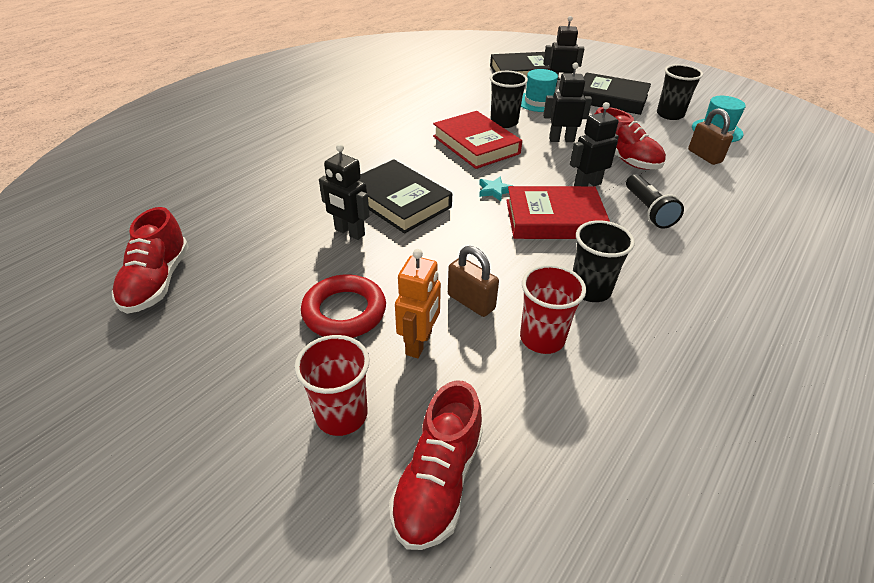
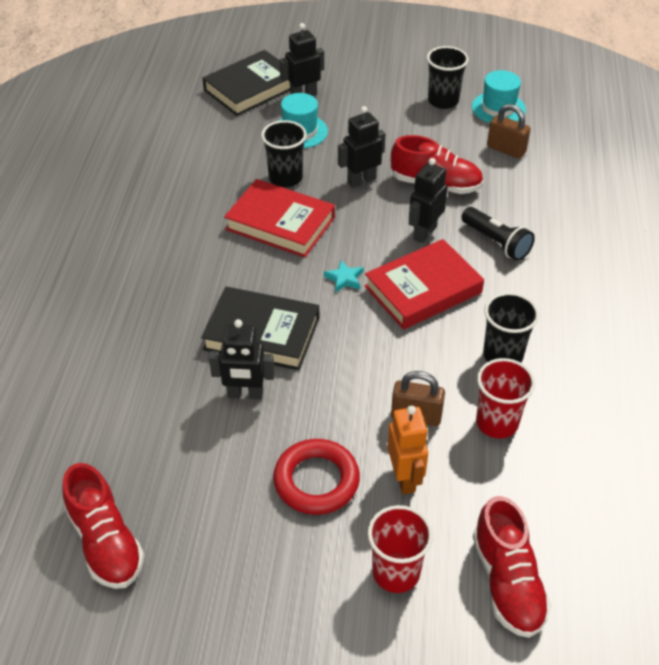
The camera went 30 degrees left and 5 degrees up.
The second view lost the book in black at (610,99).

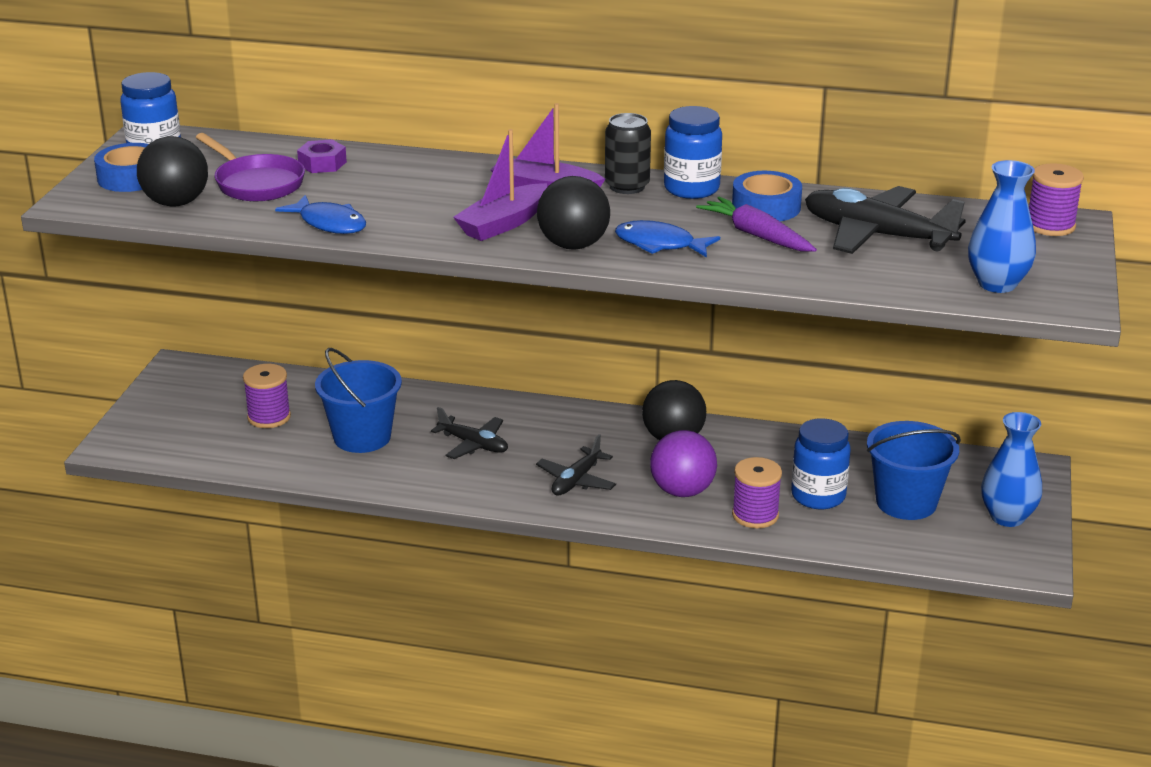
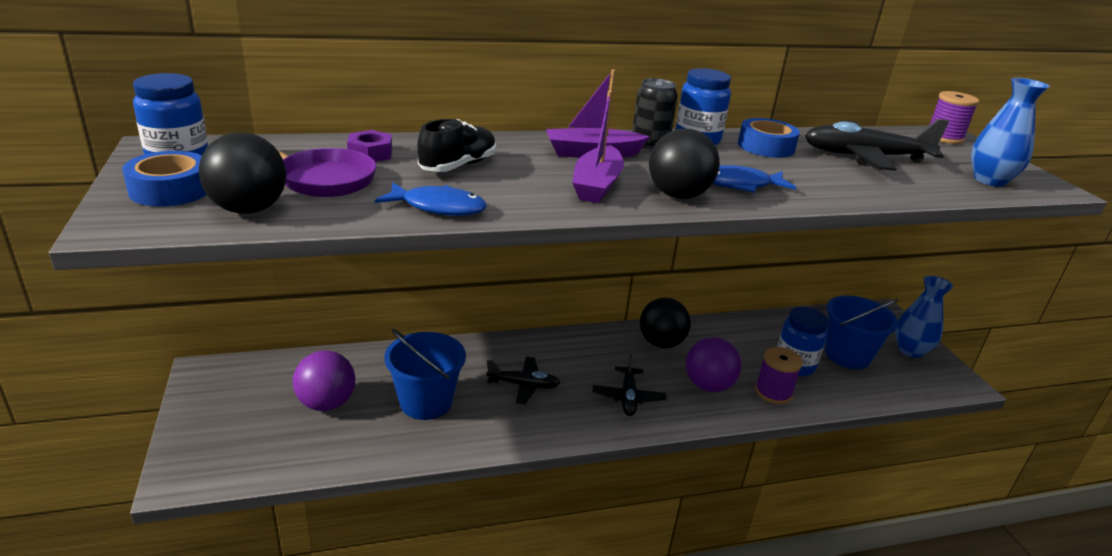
The camera went 30 degrees left and 0 degrees up.
Where the spool in purple stood at (269,417), the ball in purple came to stand at (326,403).
The second view lost the carrot in purple at (756,235).
The second view gained the shoe in black at (458,166).

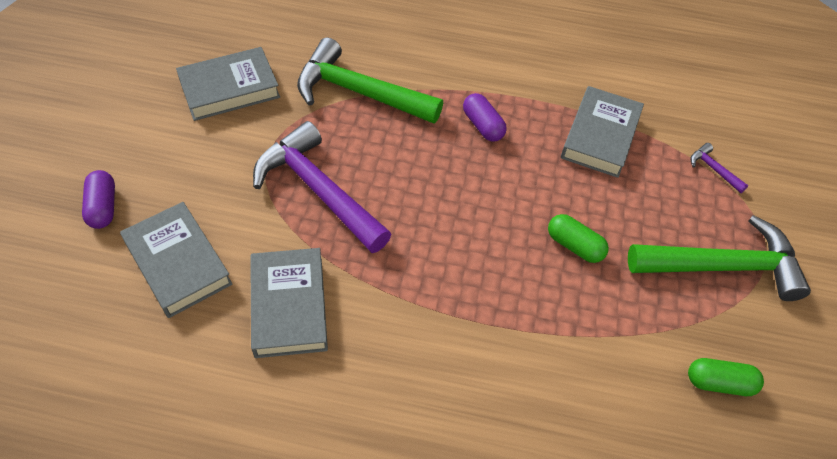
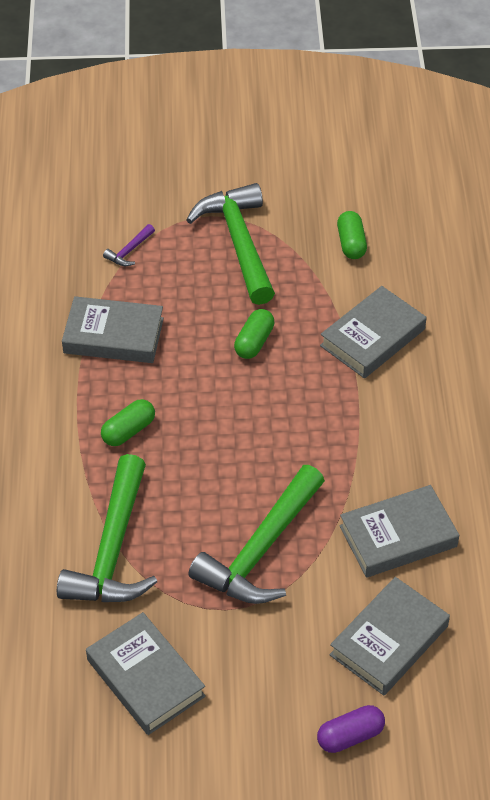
The camera went 100 degrees left and 5 degrees down.
What was the hammer in purple at (318,190) turned into the hammer in green at (260,551).
What was the capsule in purple at (483,125) turned into the capsule in green at (128,431).
The second view gained the book in grey at (373,337).

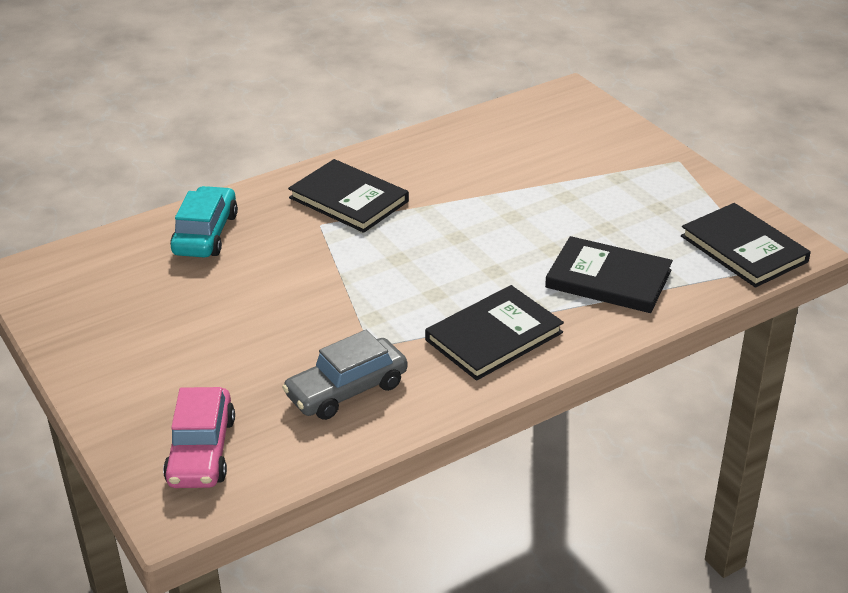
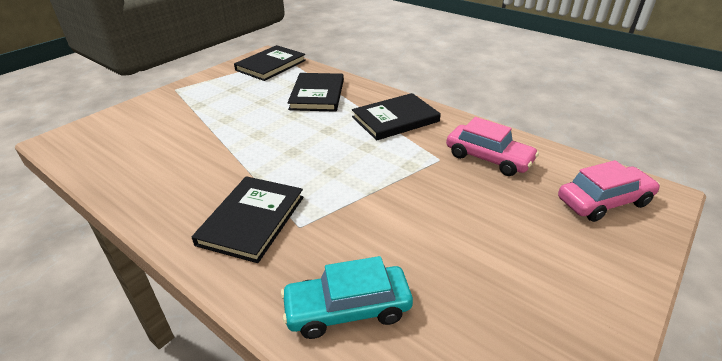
The camera went 110 degrees left and 0 degrees up.
What was the car in grey at (346,390) turned into the car in pink at (488,158).
The book in black at (494,336) ended up facing another way, 60 degrees counterclockwise from before.

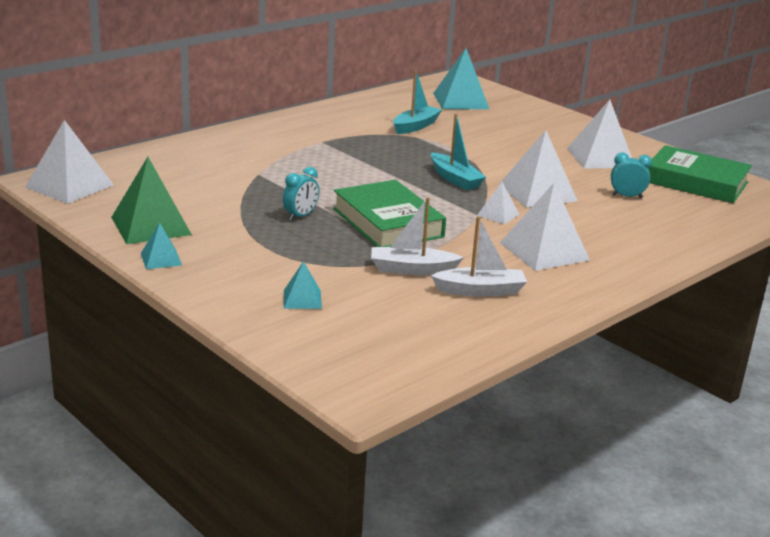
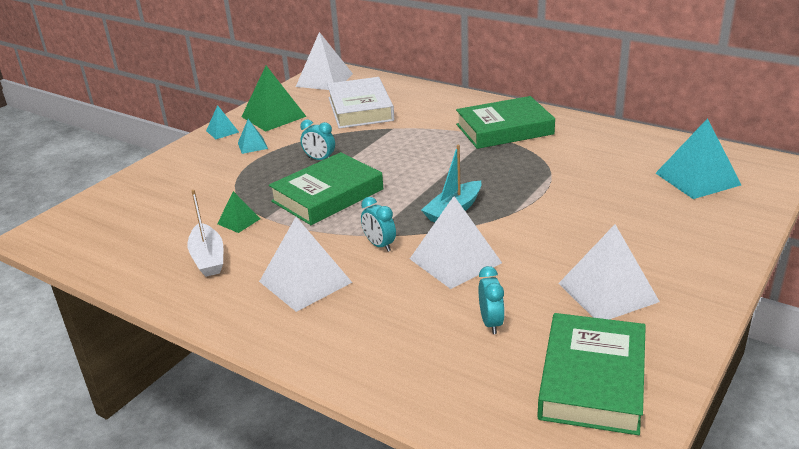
The camera went 80 degrees right and 5 degrees up.
The pyramid in turquoise ended up elsewhere, having gone from (302,299) to (252,145).
Where the boat in white stood at (412,269), the pyramid in green came to stand at (238,221).
The second view lost the boat in turquoise at (415,126).
Where the pyramid in white stood at (498,214), the clock in turquoise came to stand at (379,245).
The second view gained the book in white at (360,109).
The second view gained the book in green at (504,129).

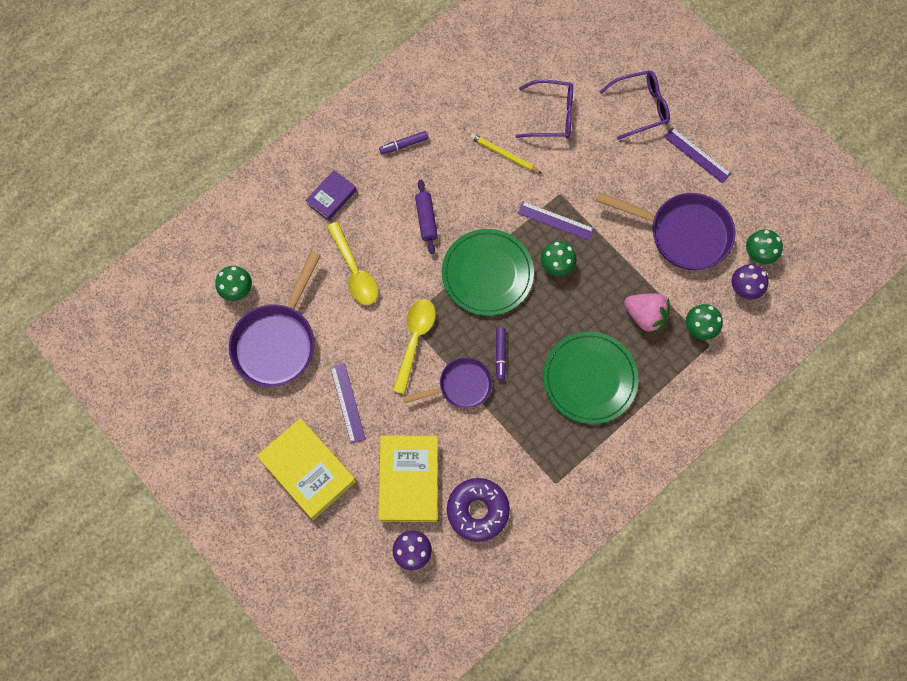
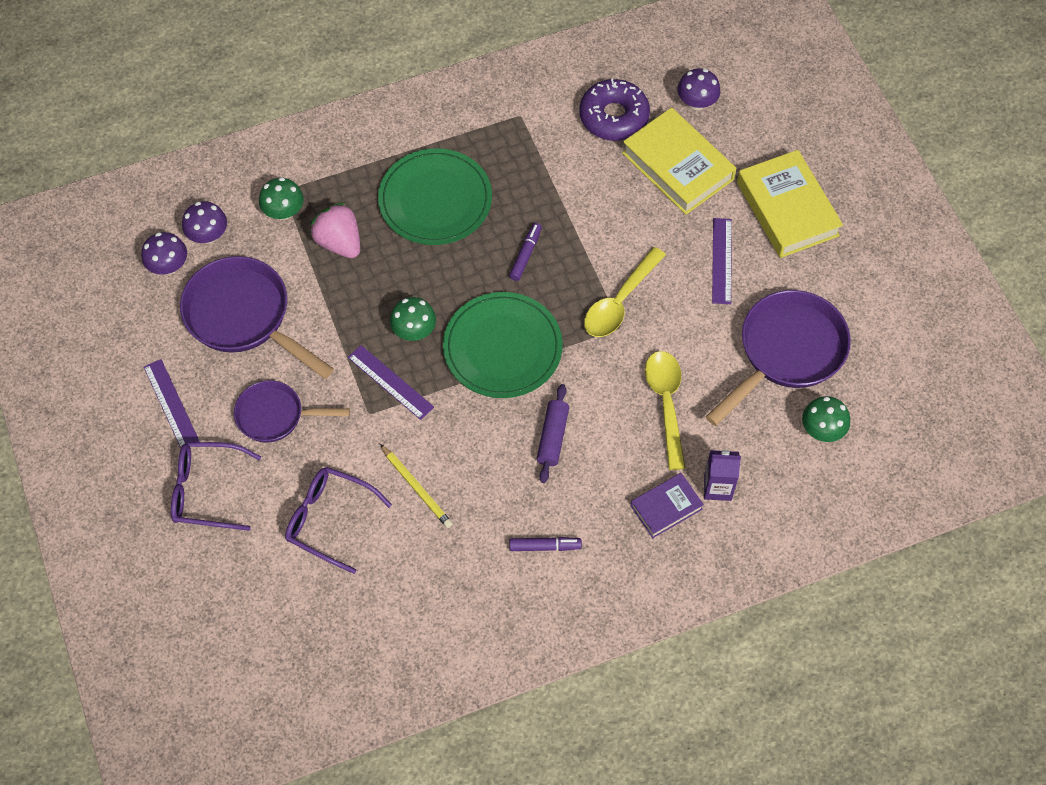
The camera went 160 degrees left and 10 degrees down.
The book in yellow at (408,479) ended up facing another way, 60 degrees counterclockwise from before.
The pan in purple ended up elsewhere, having gone from (461,386) to (275,415).
What was the mushroom in green at (759,253) turned into the mushroom in purple at (168,266).
The second view gained the carton in purple at (717,487).

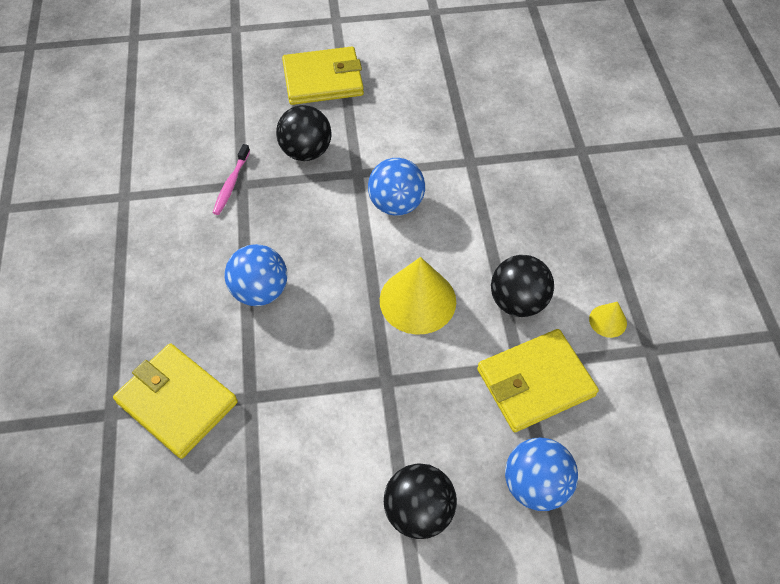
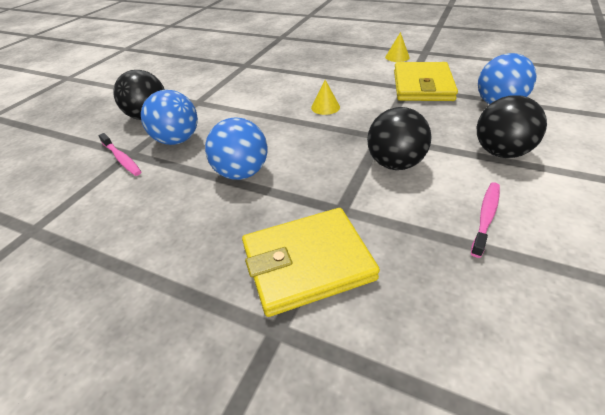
The camera went 55 degrees left and 15 degrees down.
The second view lost the wallet in yellow at (323,80).
The ball in blue ended up elsewhere, having gone from (396,204) to (177,140).
The size of the cone in yellow at (417,300) changed by a factor of 0.48.
The ball in black ended up elsewhere, having gone from (517,301) to (395,164).
The second view gained the toothbrush in pink at (486,217).

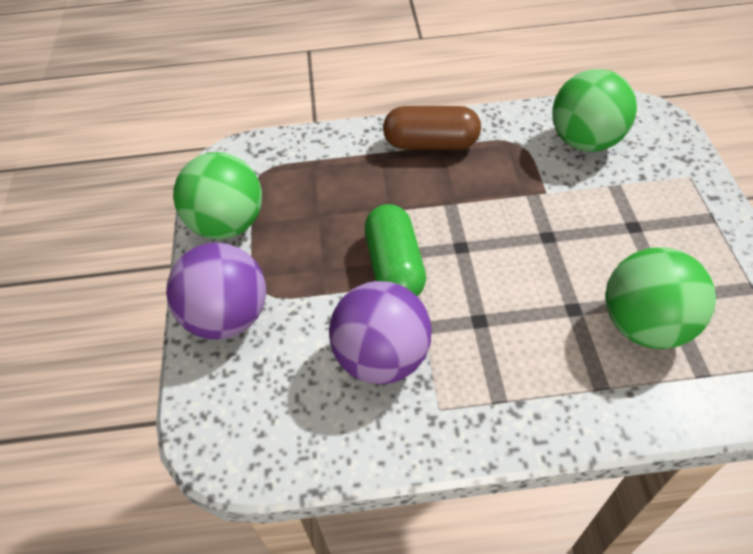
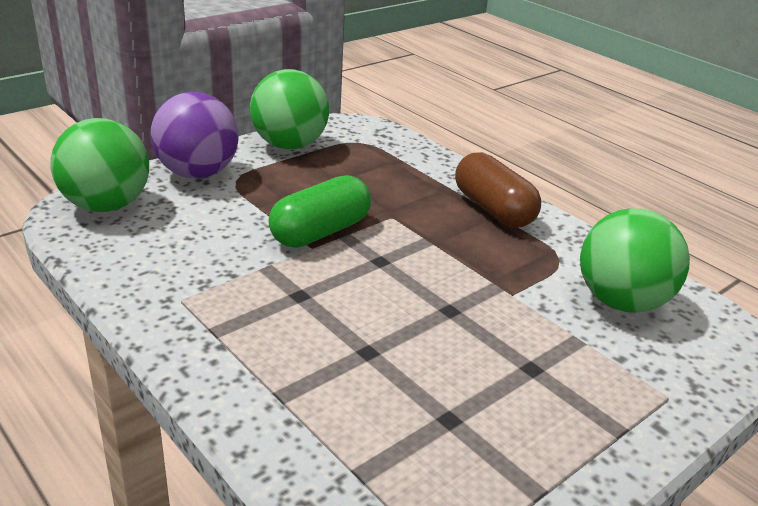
The camera went 50 degrees right and 20 degrees down.
The second view lost the ball in purple at (382,357).
The ball in green ended up elsewhere, having gone from (644,325) to (106,205).

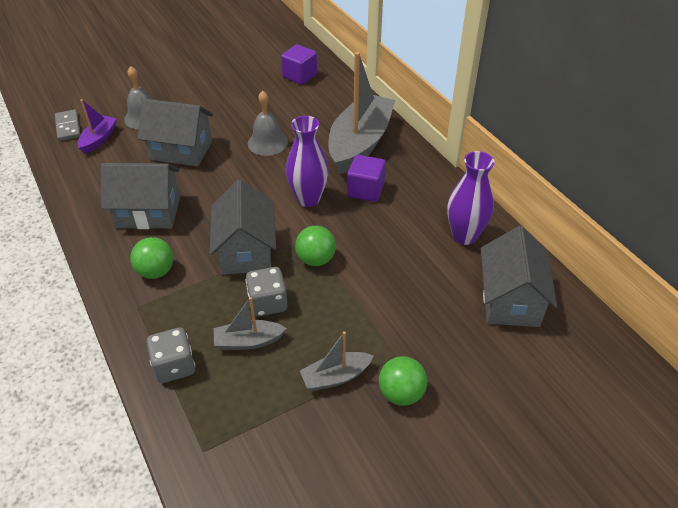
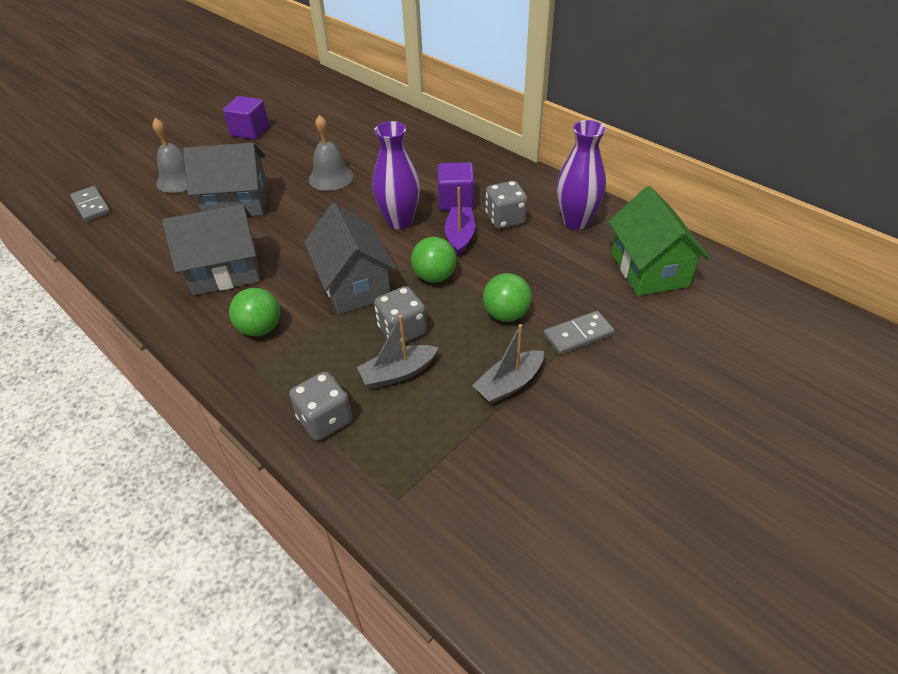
The camera went 15 degrees left and 0 degrees up.
The boat in purple ended up elsewhere, having gone from (99,139) to (460,236).
The cube in purple ended up elsewhere, having gone from (300,76) to (250,131).
The second view lost the boat in grey at (360,143).
The ball in green ended up elsewhere, having gone from (401,393) to (506,314).
What was the house in grey at (510,300) turned into the house in green at (649,269).
The second view gained the dice in grey at (505,219).
The second view gained the domino in grey at (578,335).

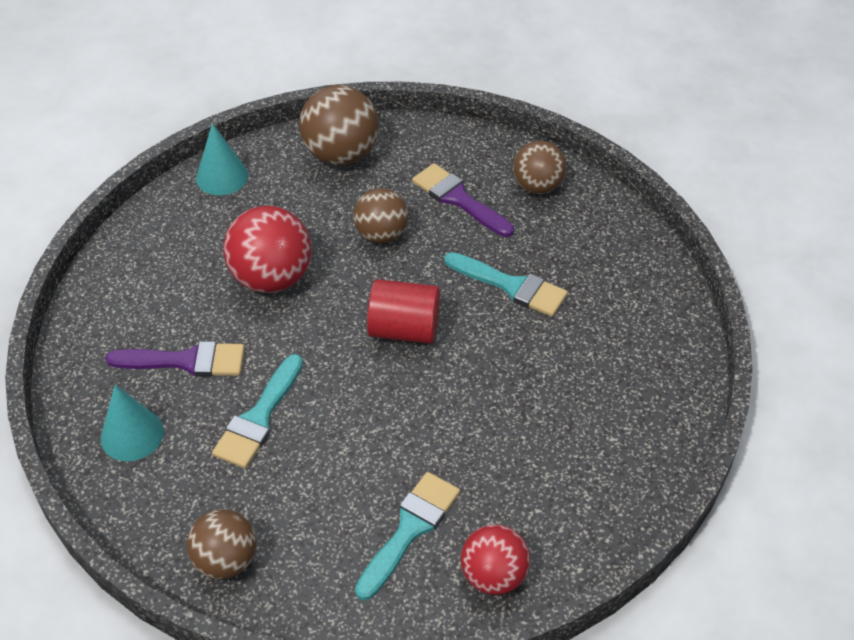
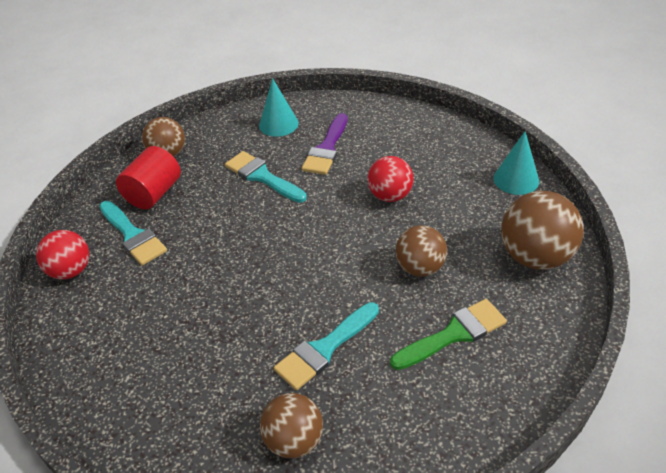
The camera went 110 degrees right and 5 degrees down.
The size of the ball in red at (271,278) changed by a factor of 0.66.
The cylinder in red ended up elsewhere, having gone from (404,329) to (154,193).
What was the brush in purple at (458,199) turned into the brush in green at (453,334).
The ball in brown ended up elsewhere, having gone from (537,186) to (294,440).

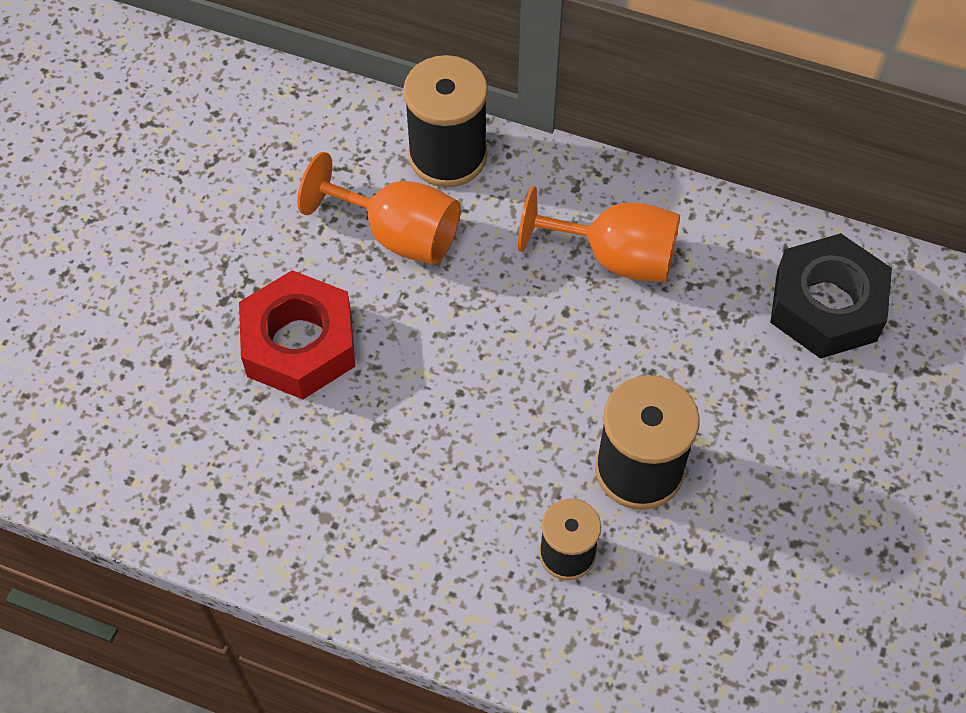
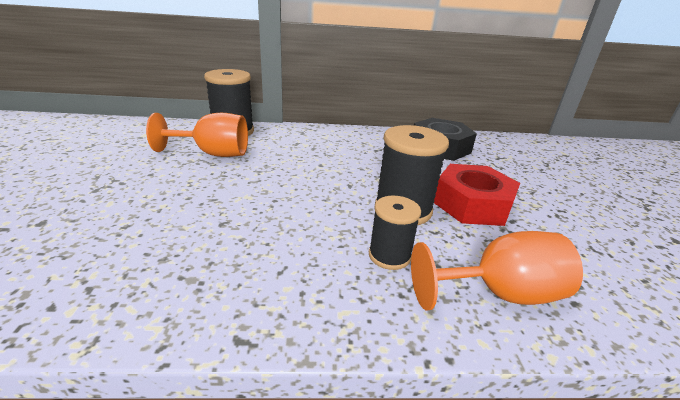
The camera went 25 degrees left and 30 degrees down.
The nut in red ended up elsewhere, having gone from (299,344) to (472,204).
The goblet in orange ended up elsewhere, having gone from (614,257) to (498,294).

